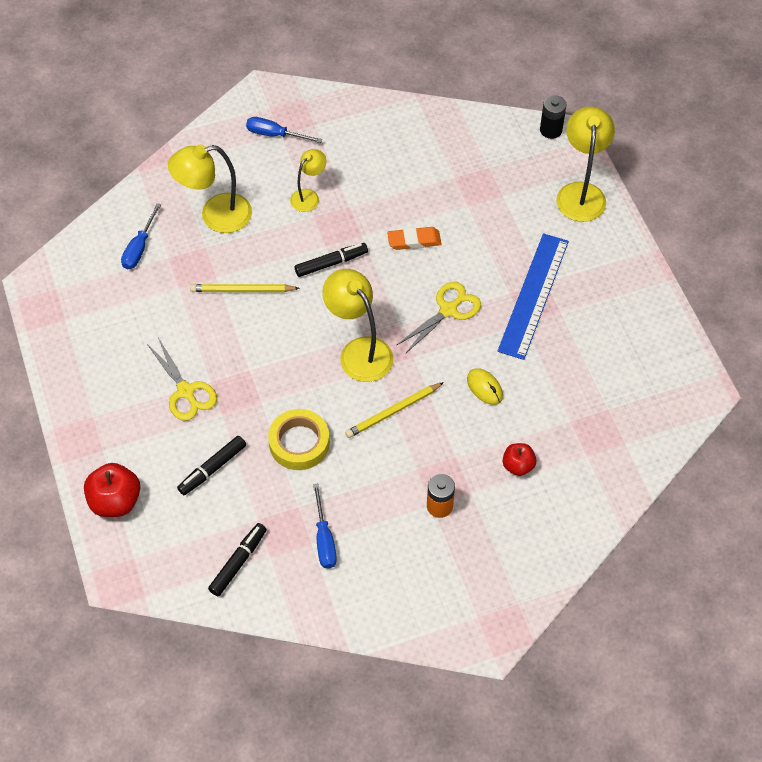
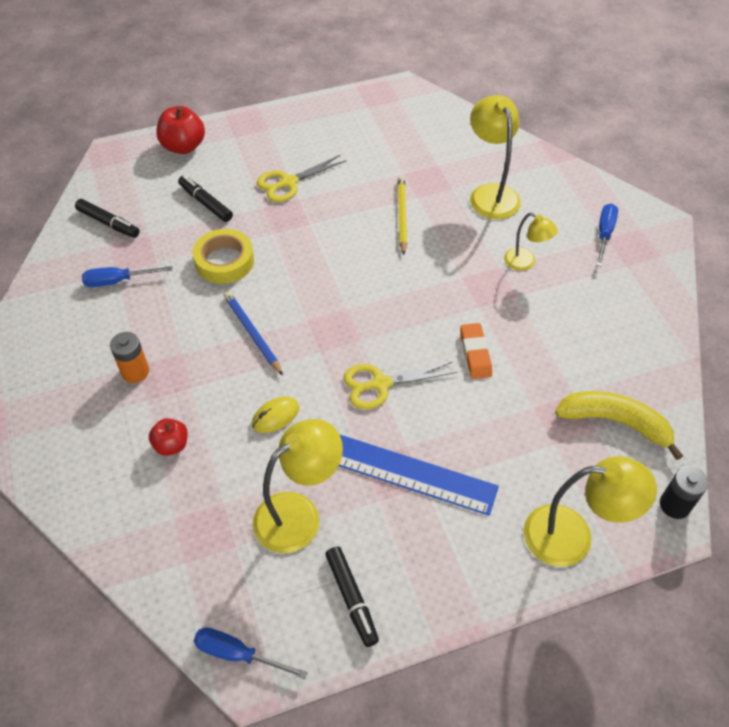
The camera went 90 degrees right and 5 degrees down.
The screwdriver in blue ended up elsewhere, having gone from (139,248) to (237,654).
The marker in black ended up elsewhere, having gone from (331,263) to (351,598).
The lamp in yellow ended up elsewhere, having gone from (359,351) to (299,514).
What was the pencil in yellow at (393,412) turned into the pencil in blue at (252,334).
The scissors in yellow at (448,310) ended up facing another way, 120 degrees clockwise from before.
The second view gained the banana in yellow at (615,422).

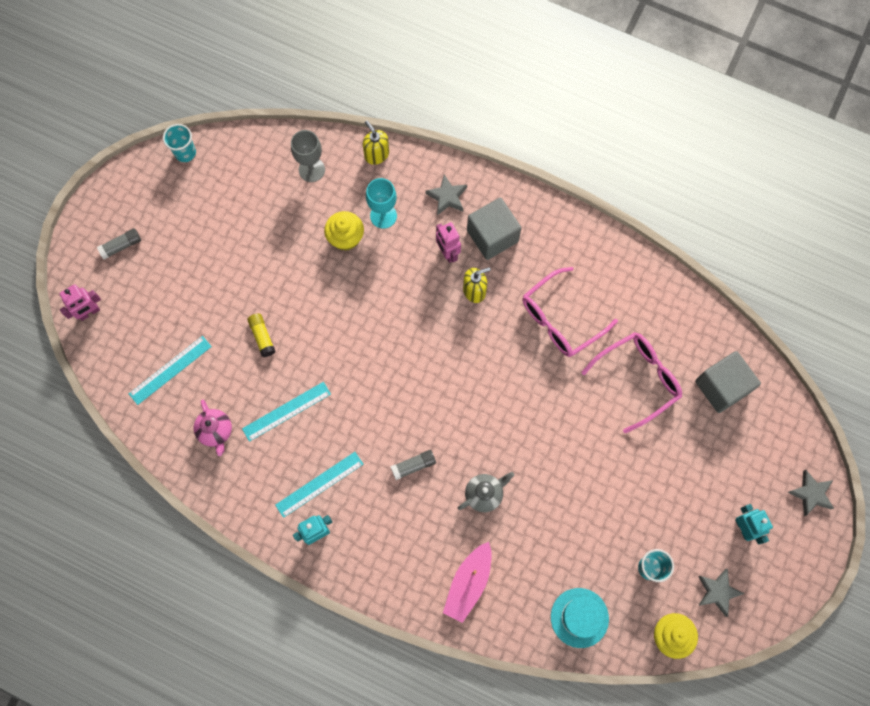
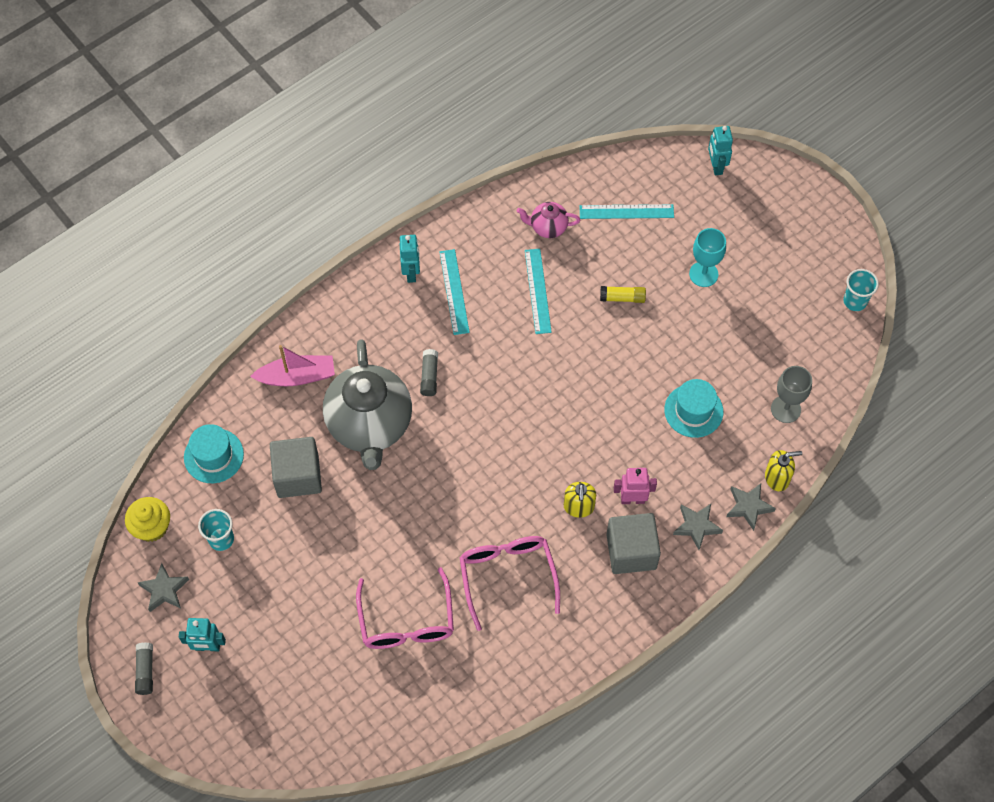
The camera went 115 degrees right and 10 degrees down.
What was the robot in pink at (89,312) turned into the robot in turquoise at (716,166).
The glue stick in grey ended up elsewhere, having gone from (121,246) to (145,671).
The ruler in turquoise at (170,370) ended up facing another way, 75 degrees counterclockwise from before.
Where the cupcake in yellow stood at (345,238), the hat in turquoise came to stand at (693,411).
The goblet in turquoise ended up elsewhere, having gone from (383,216) to (703,274).
The boat in pink at (468,583) ended up facing another way, 120 degrees clockwise from before.
The size of the teapot in grey at (484,494) changed by a factor of 2.22.
The cube in grey ended up elsewhere, having gone from (721,387) to (298,476).
The star in grey ended up elsewhere, having gone from (811,493) to (748,507).

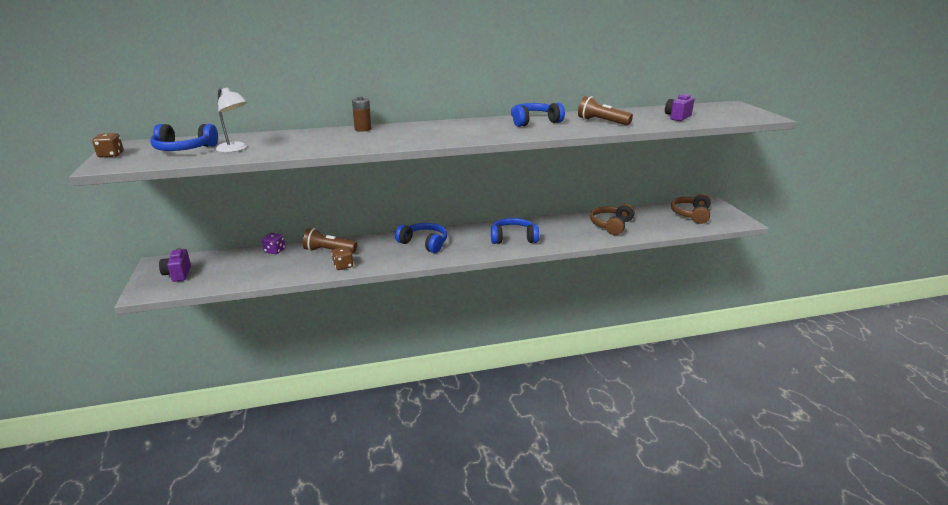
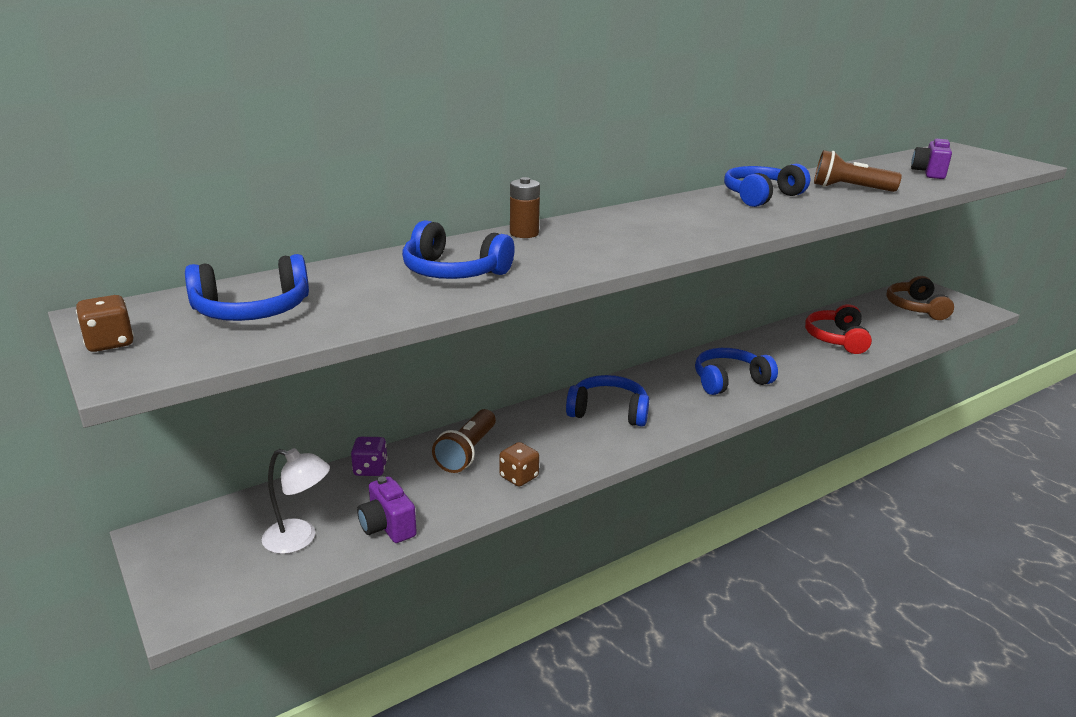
The camera went 20 degrees left and 0 degrees up.
The camera in purple ended up elsewhere, having gone from (178,274) to (387,527).
The lamp in white ended up elsewhere, having gone from (235,149) to (299,539).
The flashlight in brown at (329,251) ended up facing another way, 60 degrees counterclockwise from before.
What was the headphones in brown at (611,225) turned into the headphones in red at (837,339).
The second view gained the headphones in blue at (453,272).

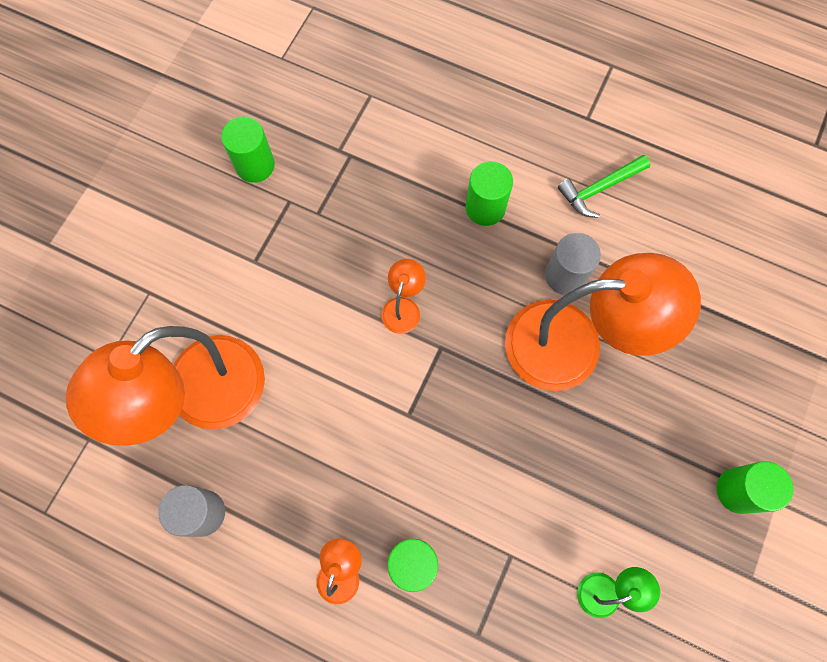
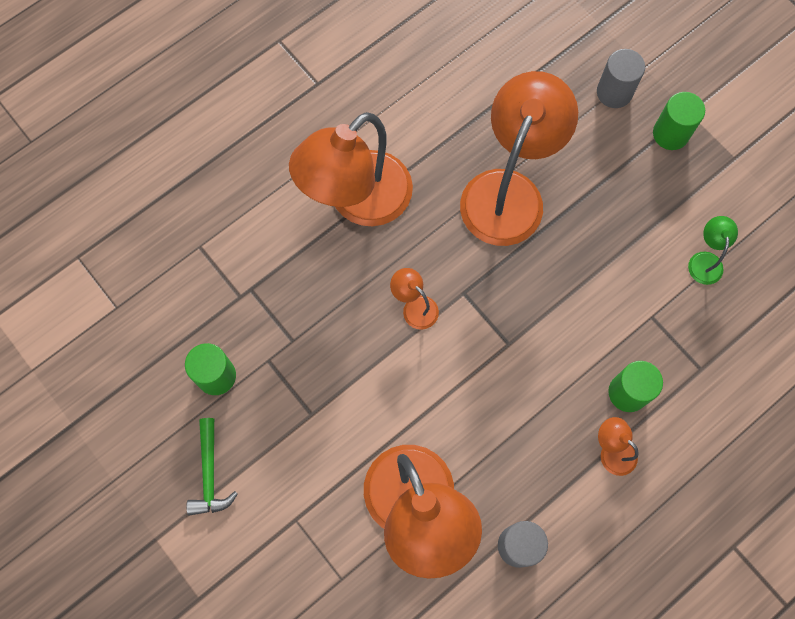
The camera went 65 degrees left and 0 degrees up.
Where the cylinder in green stood at (485,208), the lamp in orange came to stand at (358,201).
The cylinder in grey ended up elsewhere, having gone from (565,276) to (614,92).
The hammer in green ended up elsewhere, having gone from (599,189) to (210,474).

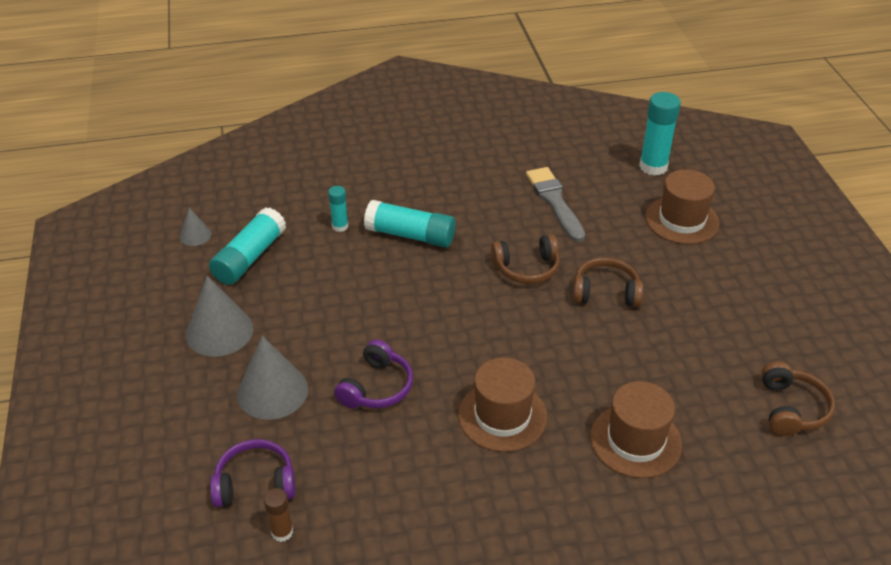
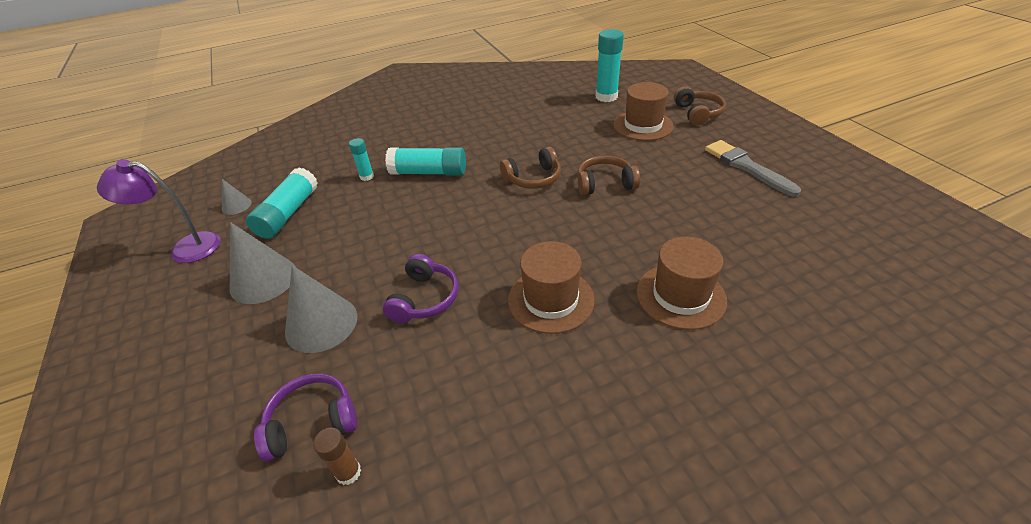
The camera went 10 degrees left and 0 degrees up.
The brush in grey ended up elsewhere, having gone from (554,201) to (746,167).
The headphones in brown ended up elsewhere, having gone from (791,409) to (697,113).
The second view gained the lamp in purple at (186,248).

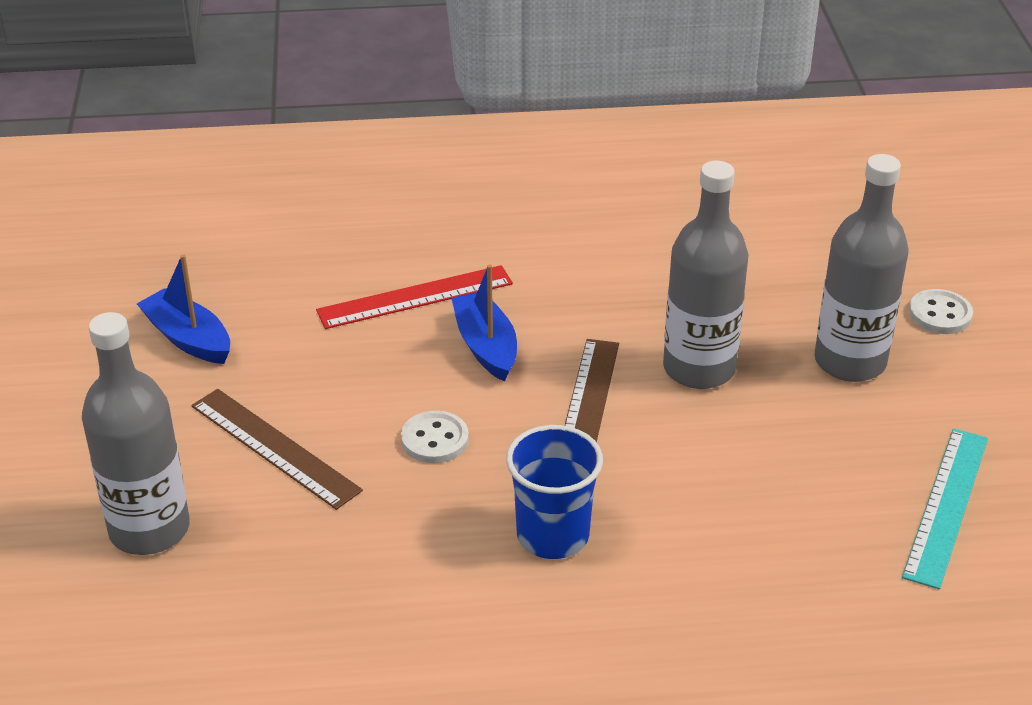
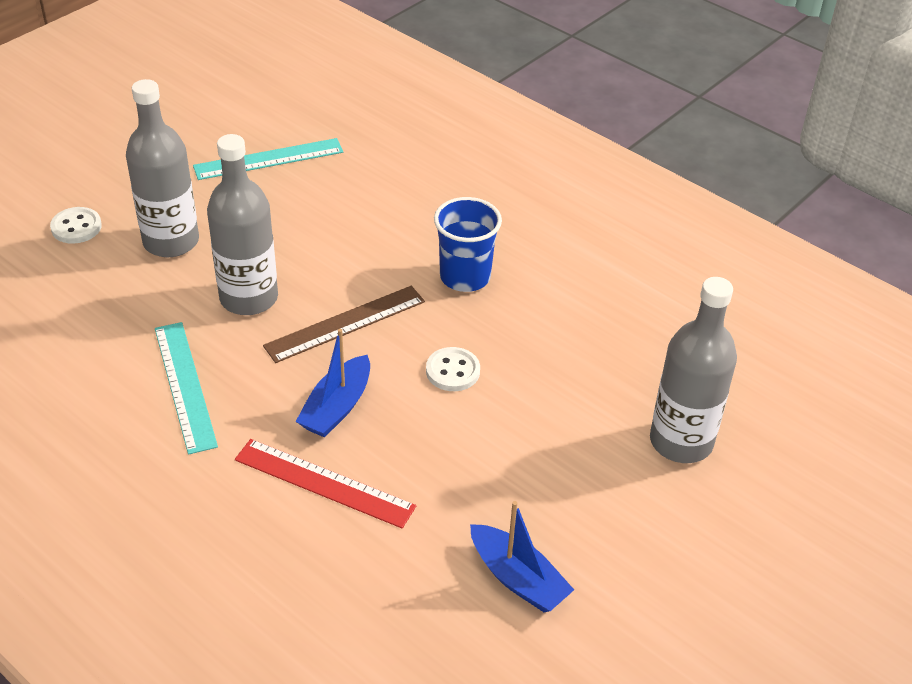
The camera went 135 degrees left and 5 degrees up.
The boat in blue at (188,339) ended up facing another way, 45 degrees counterclockwise from before.
The second view lost the ruler in brown at (275,447).
The second view gained the ruler in turquoise at (185,385).

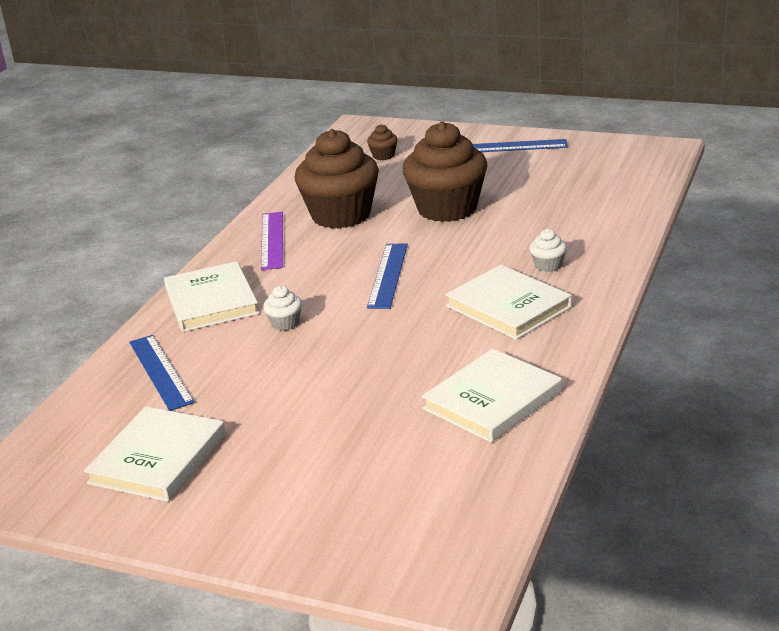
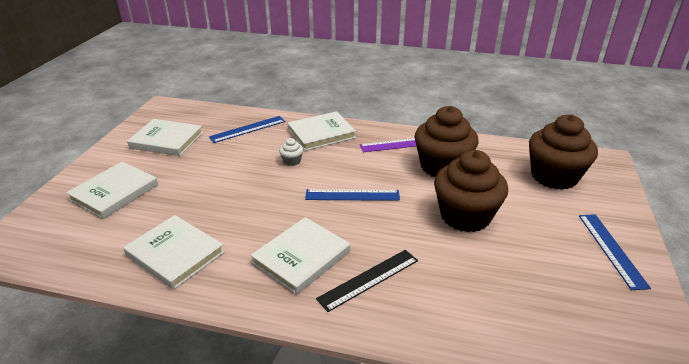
The camera went 80 degrees right and 5 degrees up.
The size of the cupcake in brown at (383,156) changed by a factor of 2.49.
Where the cupcake in white stood at (548,265), the ruler in black came to stand at (369,279).
The second view gained the book in white at (114,192).

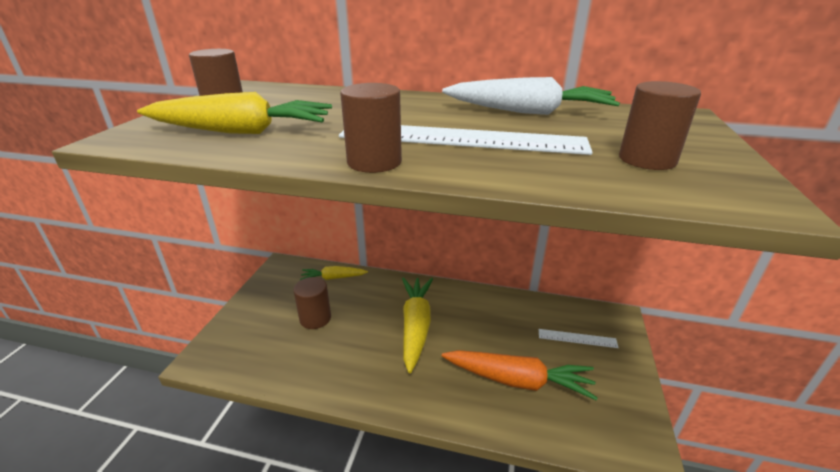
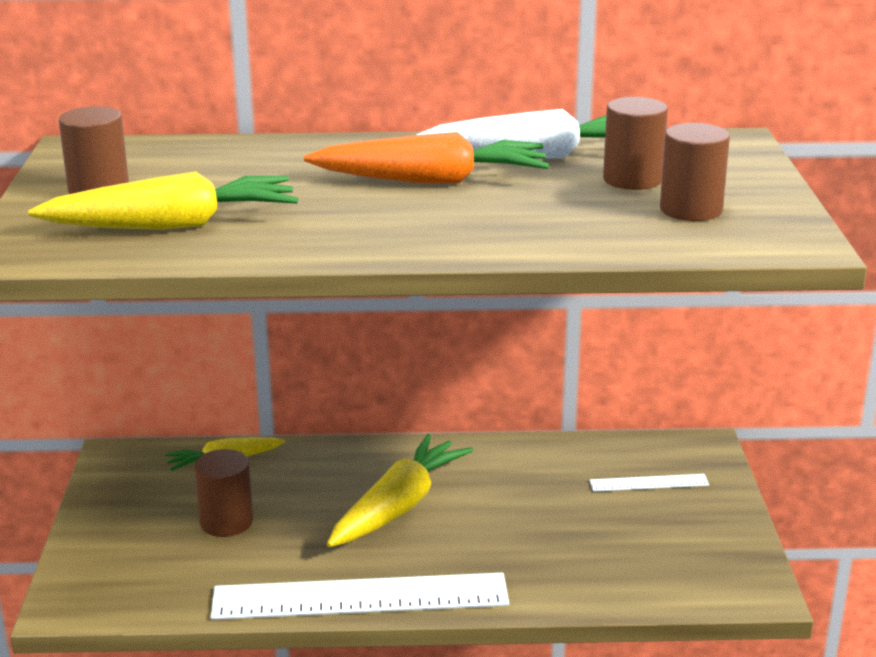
The camera went 15 degrees left and 5 degrees down.
The ruler in white ended up elsewhere, having gone from (461,138) to (360,597).
The cylinder in brown ended up elsewhere, having gone from (374,162) to (632,179).
The carrot in yellow at (415,326) ended up facing another way, 45 degrees clockwise from before.
The carrot in orange ended up elsewhere, having gone from (517,380) to (431,180).

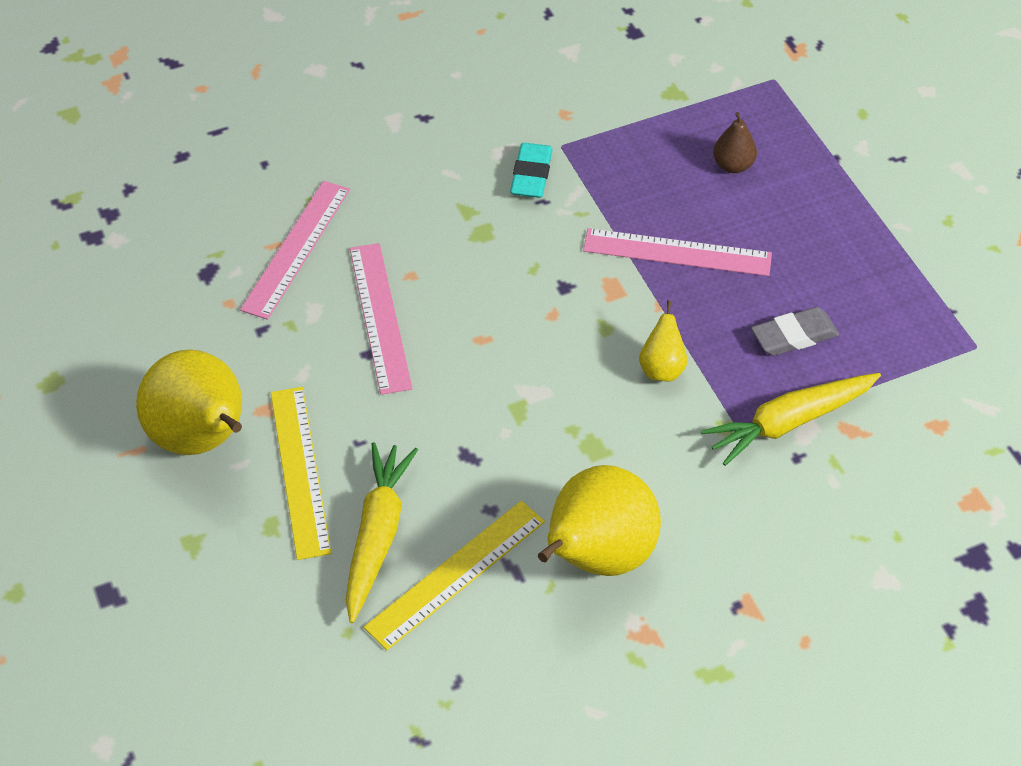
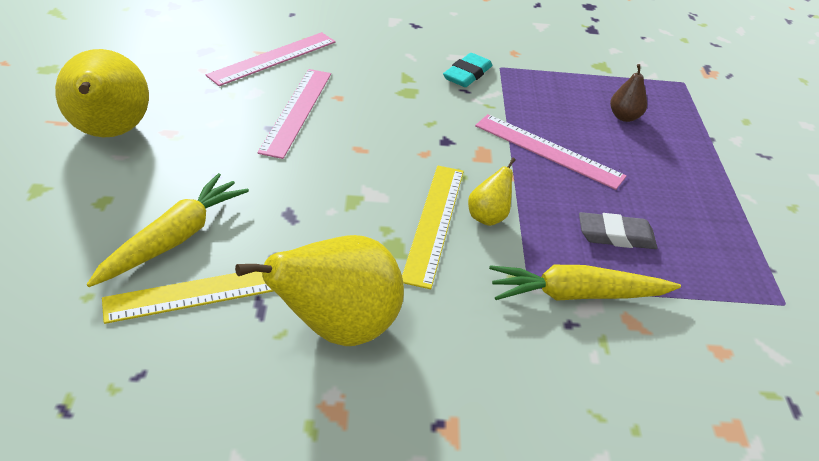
The camera went 20 degrees right and 10 degrees down.
The ruler in yellow ended up elsewhere, having gone from (300,471) to (434,223).

